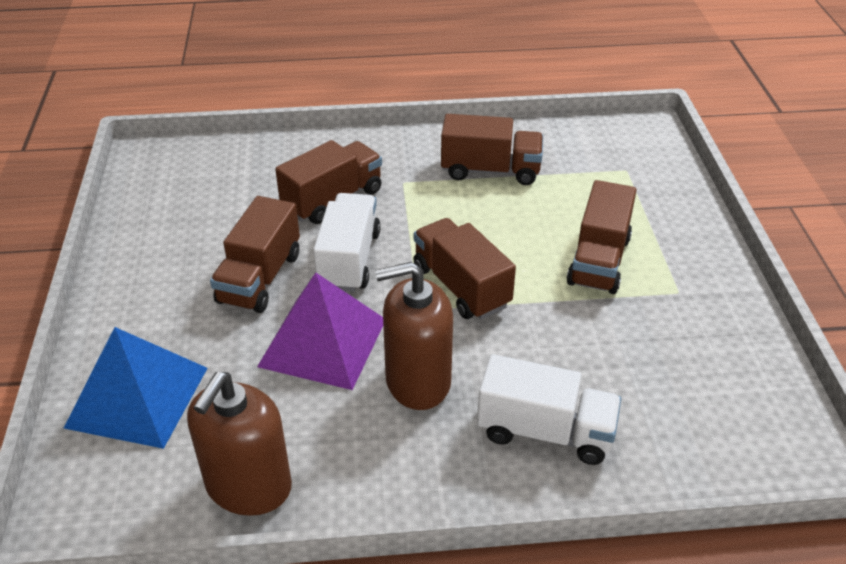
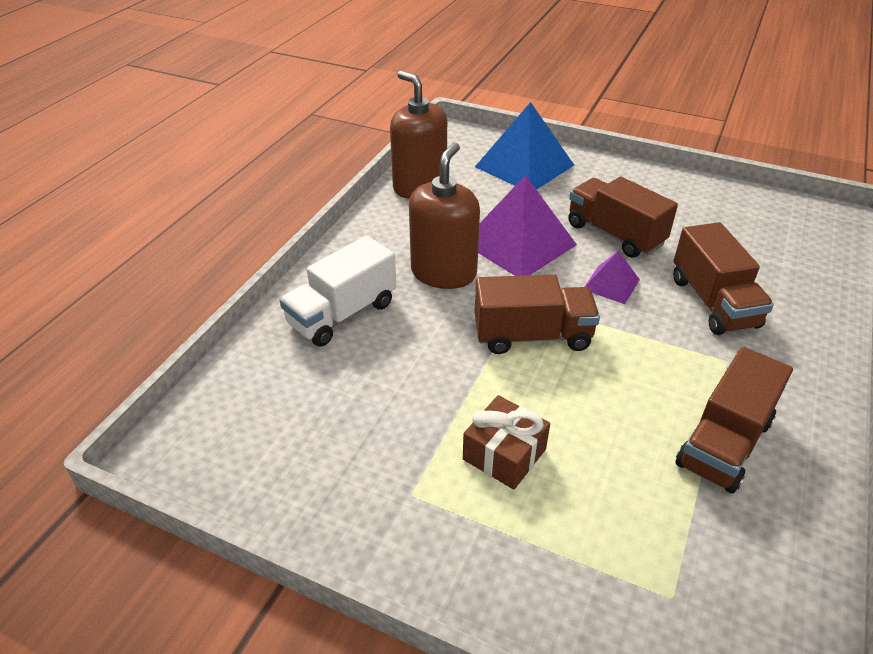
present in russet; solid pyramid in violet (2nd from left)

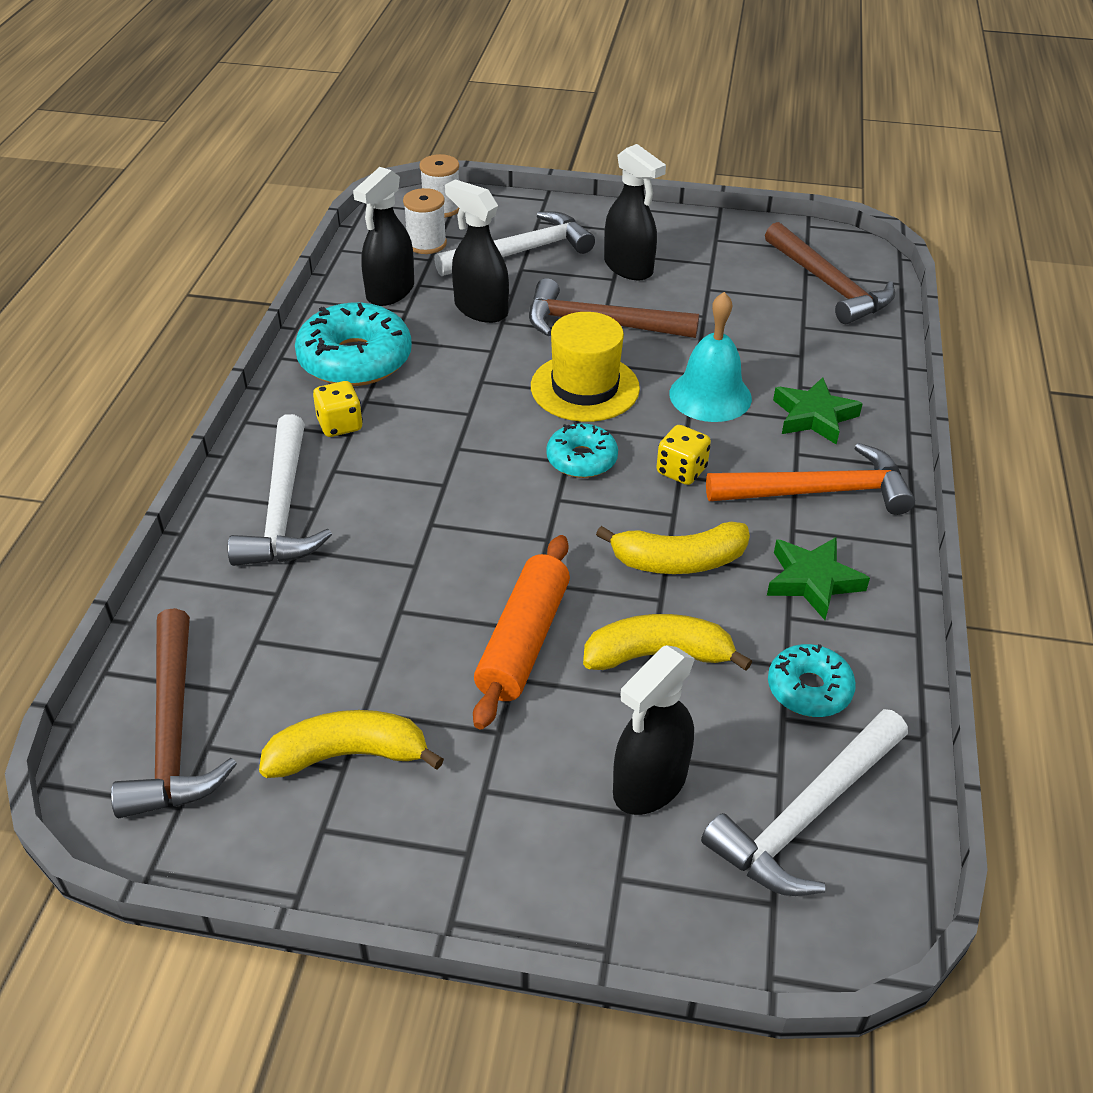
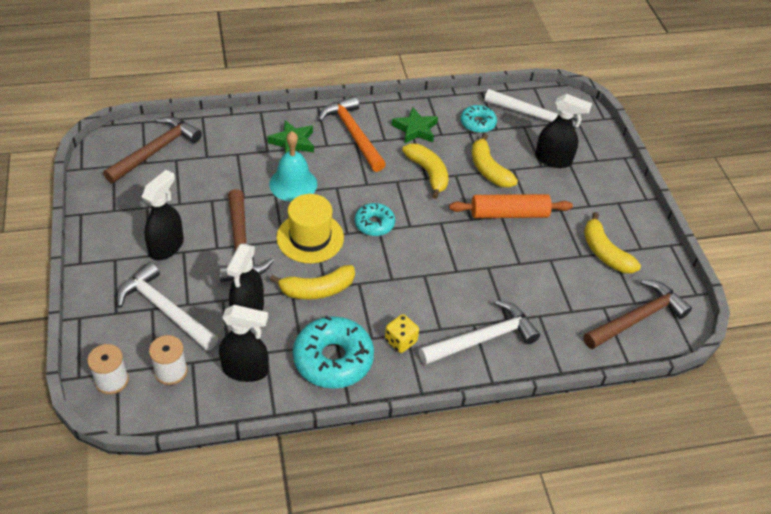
banana fruit in golden (1st from left); game die in golden (2nd from left in the first image)

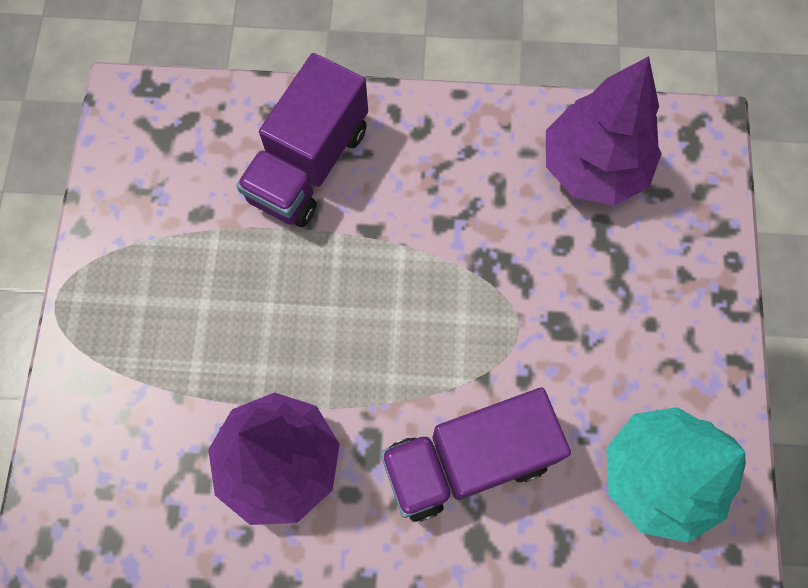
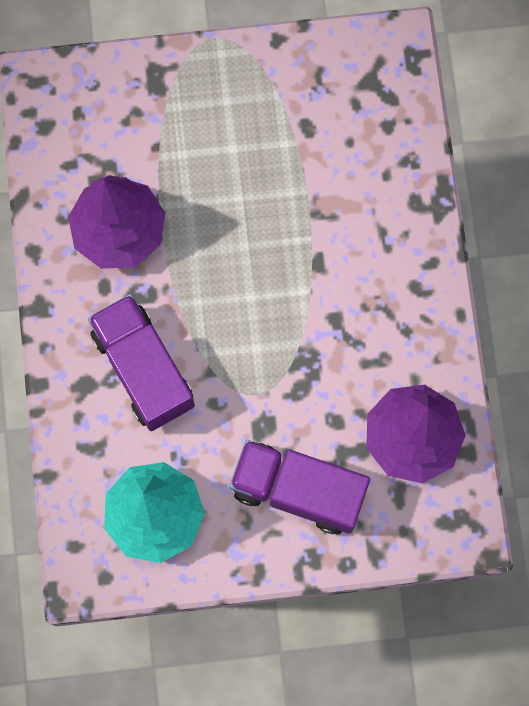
lorry in violet (2nd from left)

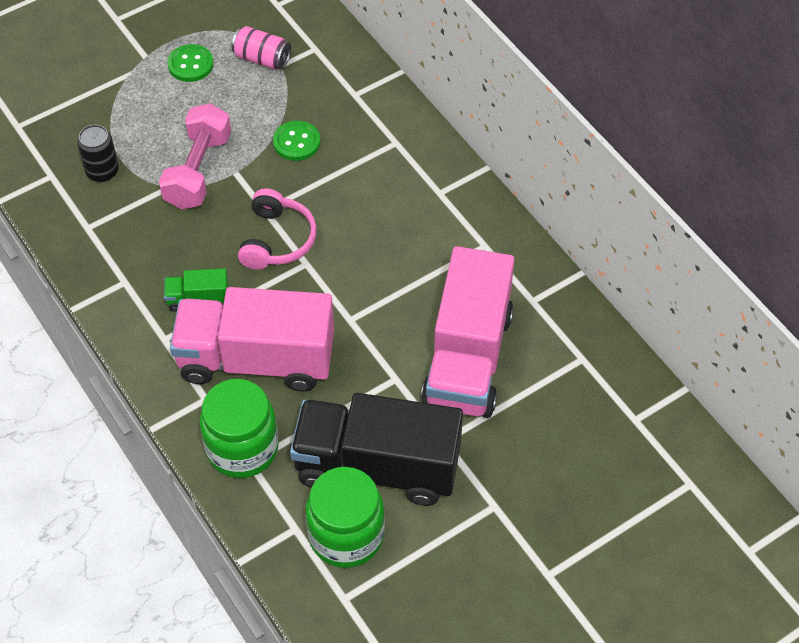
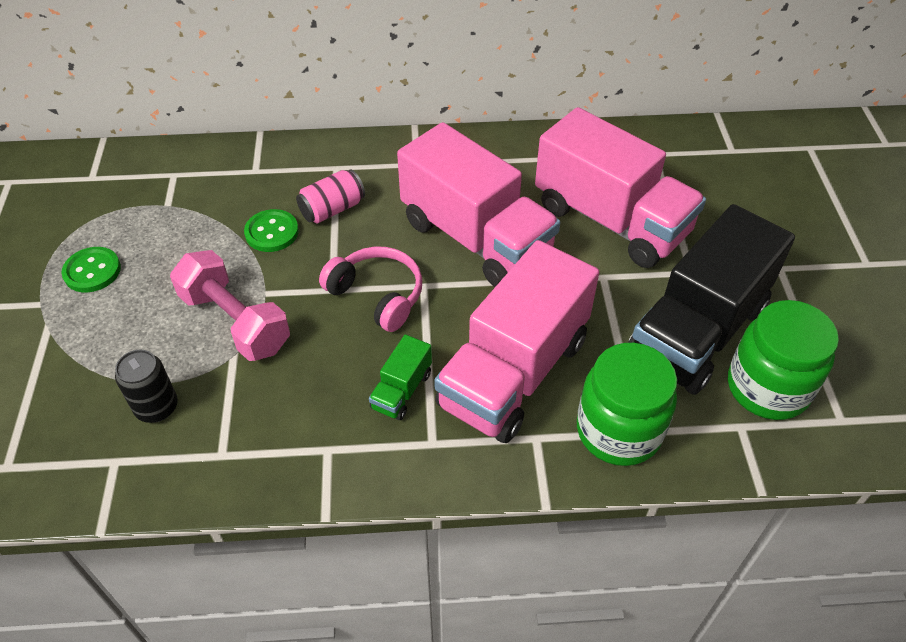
can in rose-pink; lorry in rose-pink (1st from left)

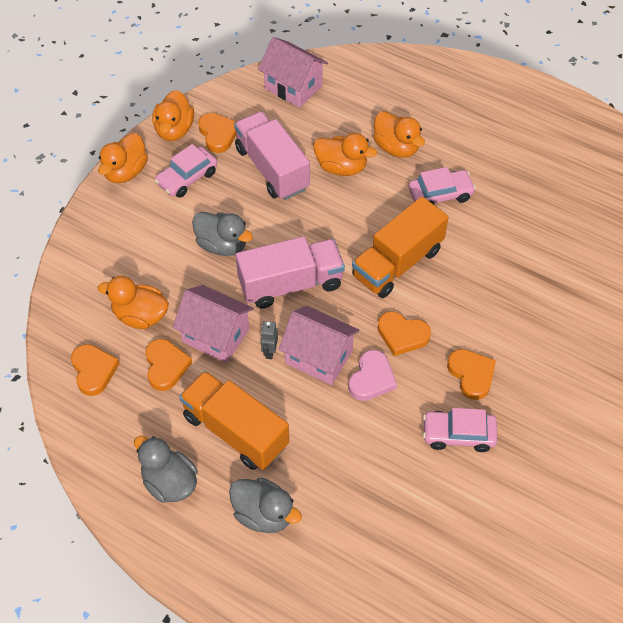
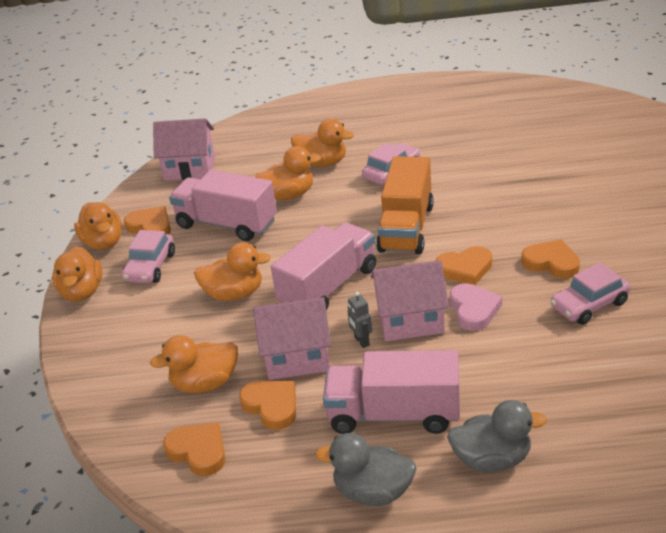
duck in orange (4th from left); lorry in rose-pink (3rd from left)

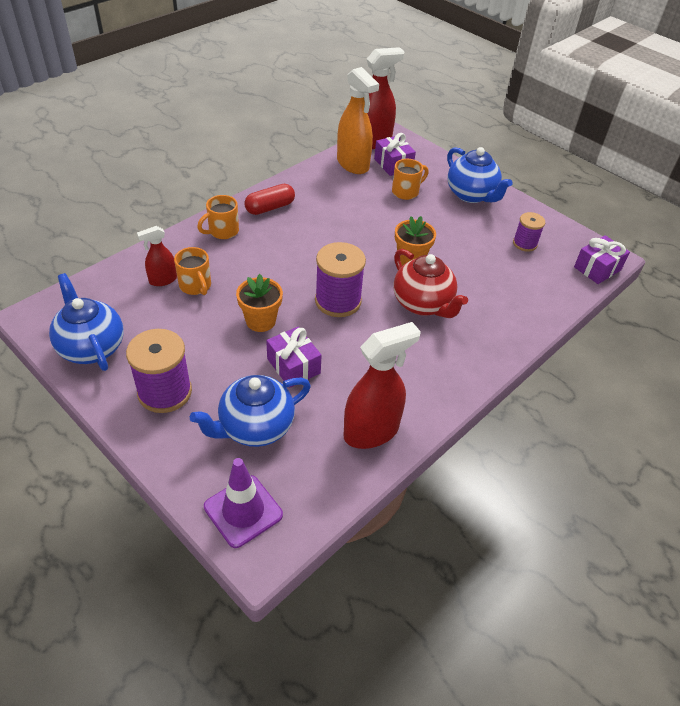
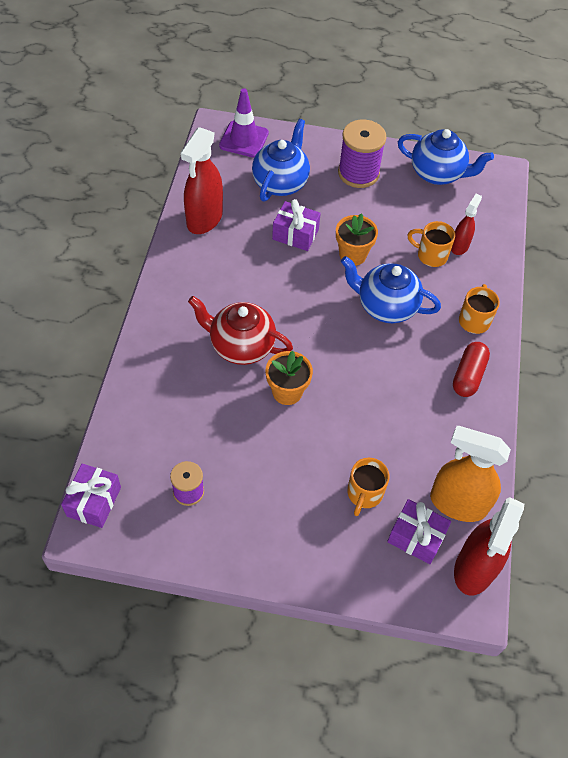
teapot in cobalt (2nd from left); reel of thread in violet (2nd from left in the first image)

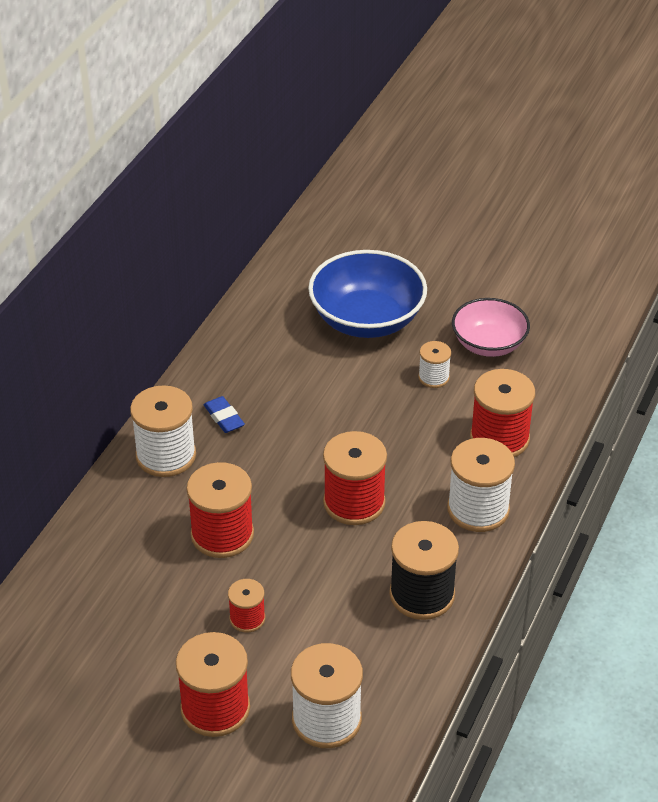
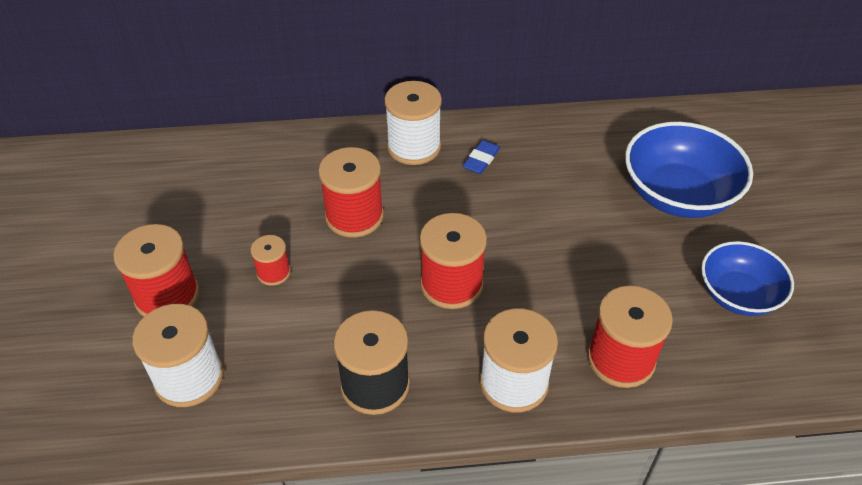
bowl in cobalt (2nd from left); reel of thread in pure white (3rd from left in the first image)

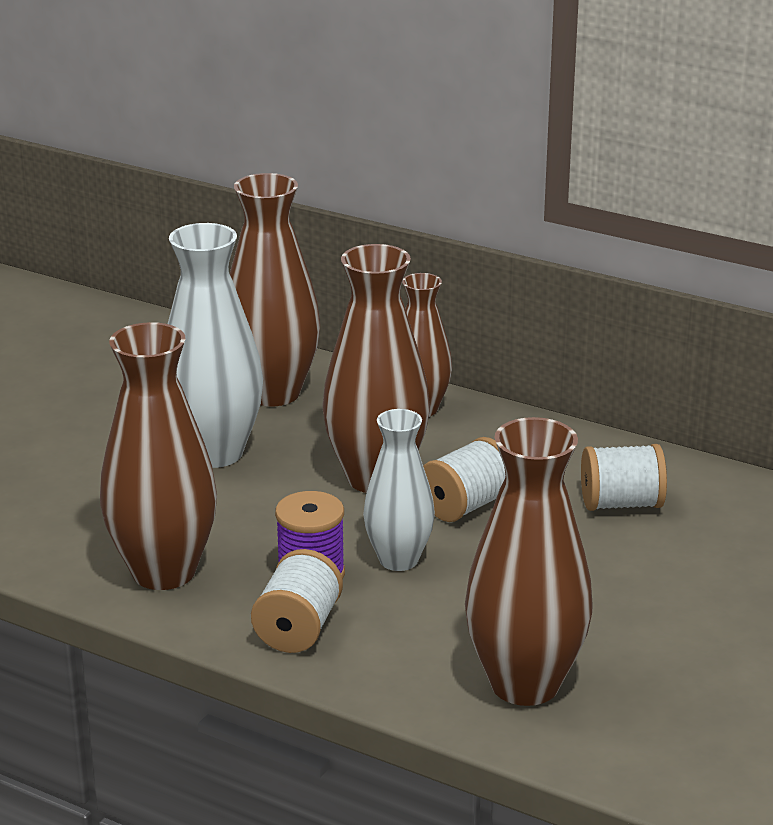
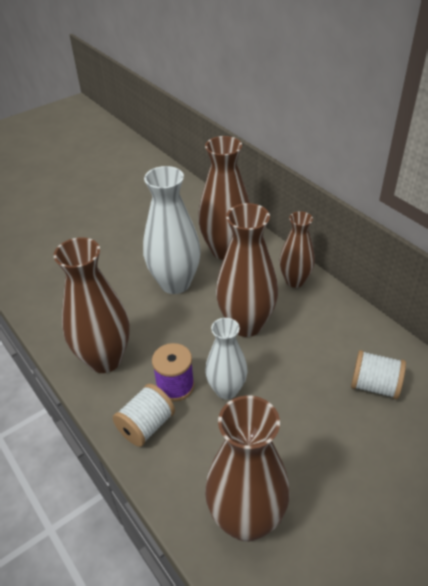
reel of thread in pure white (2nd from left in the first image)

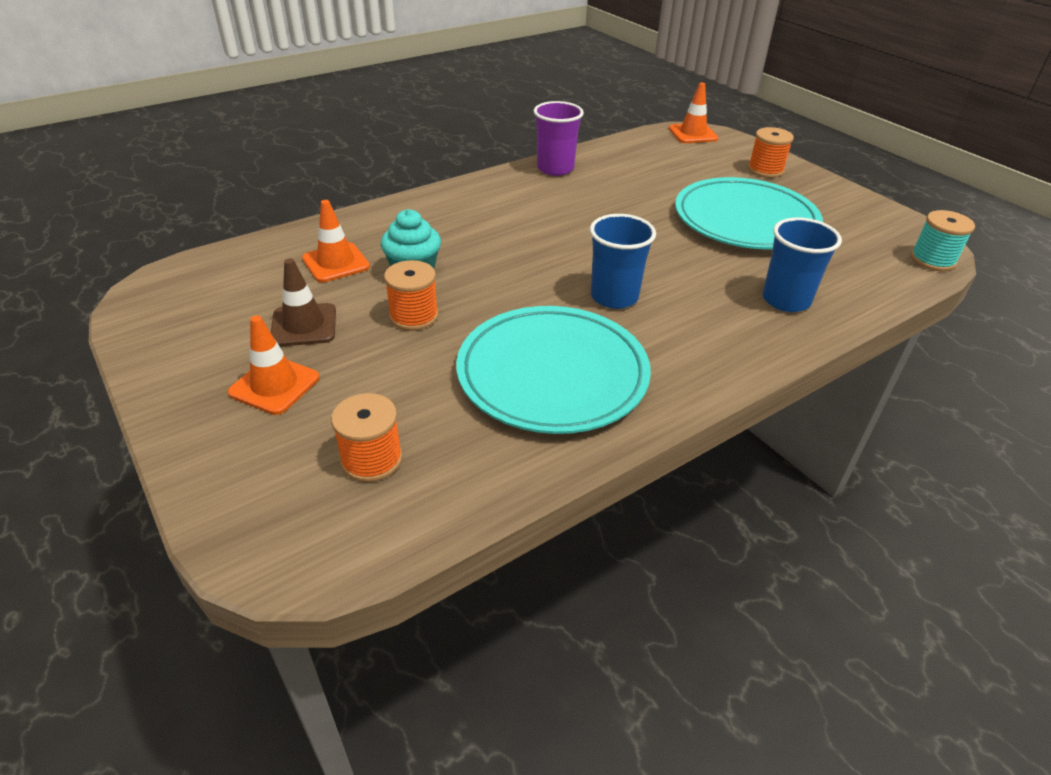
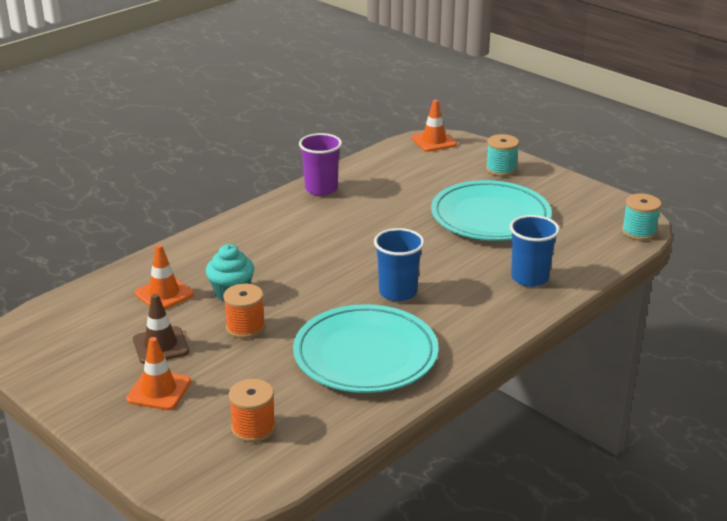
reel of thread in teal (1st from left)

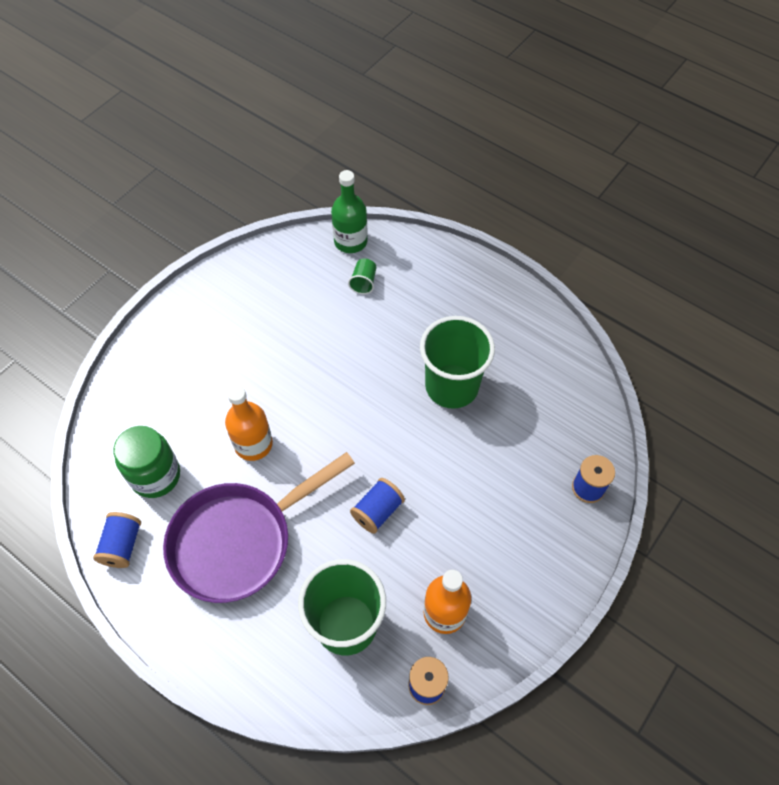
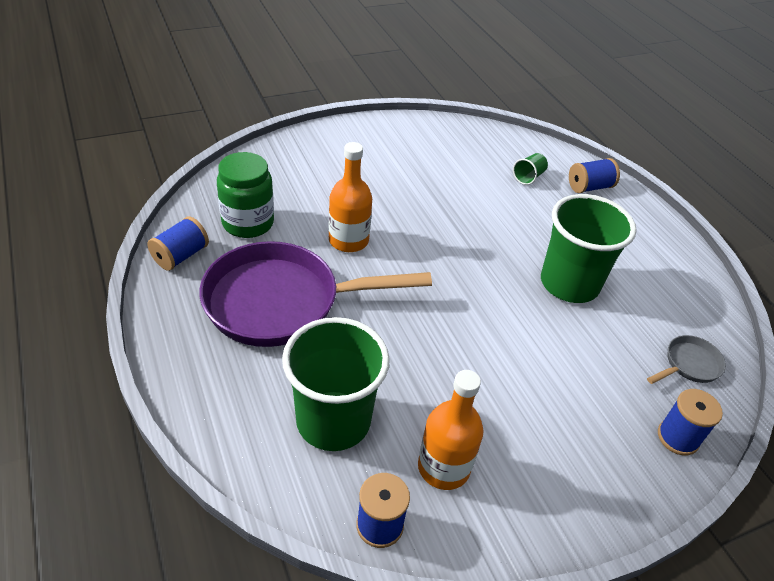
reel of thread in cobalt (3rd from left); pan in gray; flask in leaf-green

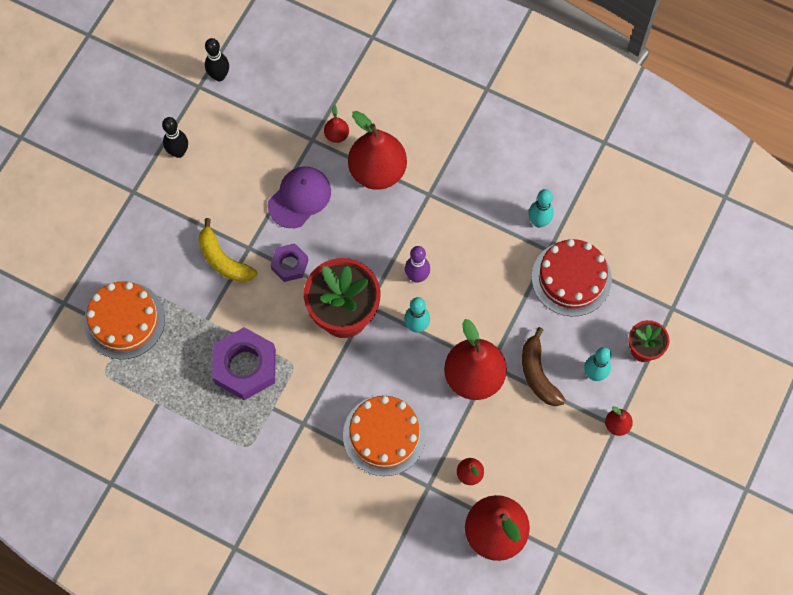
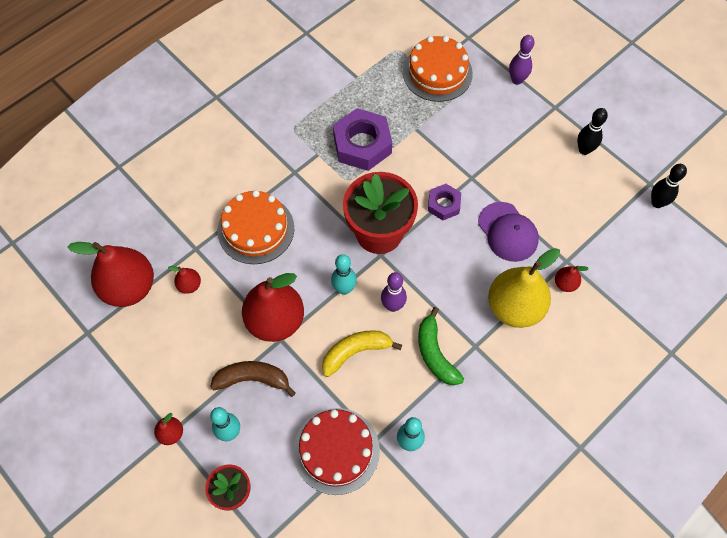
banana fruit in golden; banana fruit in leaf-green; pear fruit in golden; bowling pin in violet (2nd from left)

